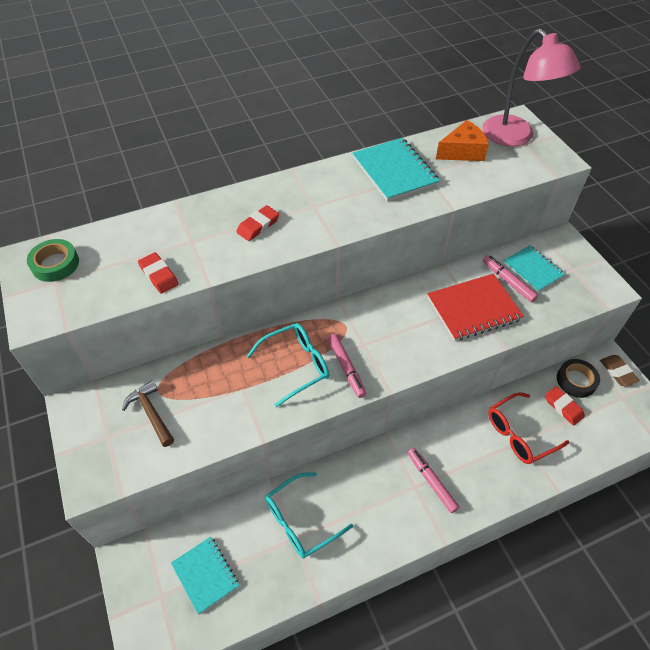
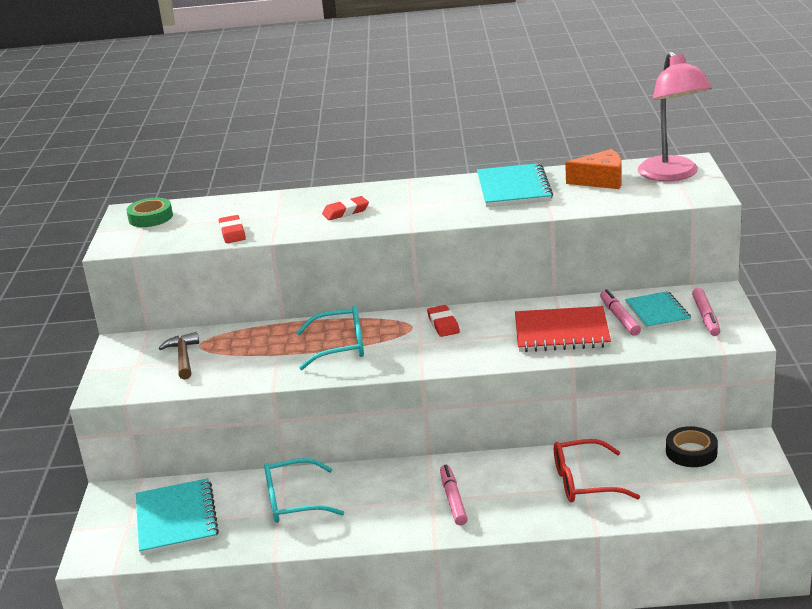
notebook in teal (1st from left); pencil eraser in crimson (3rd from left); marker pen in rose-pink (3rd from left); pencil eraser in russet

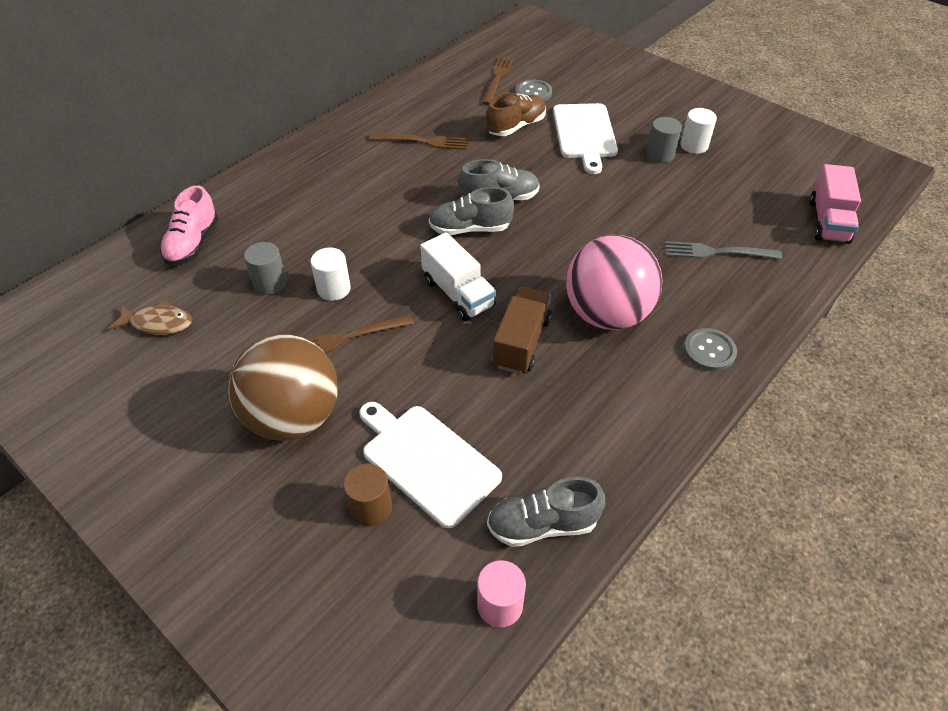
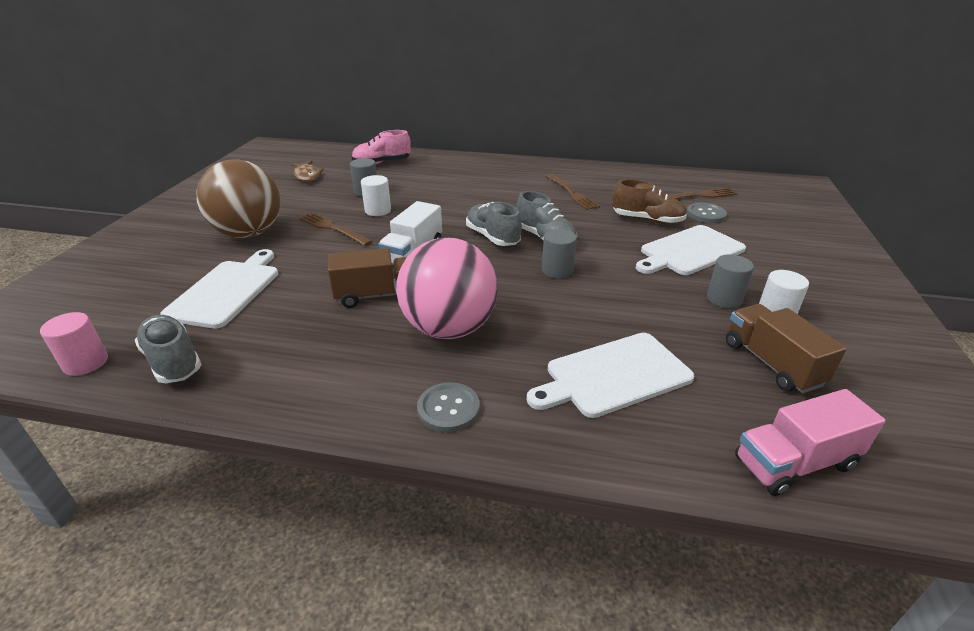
bread board in pure white (2nd from left); cylinder in gray (2nd from left); lorry in russet (2nd from left); cylinder in russet

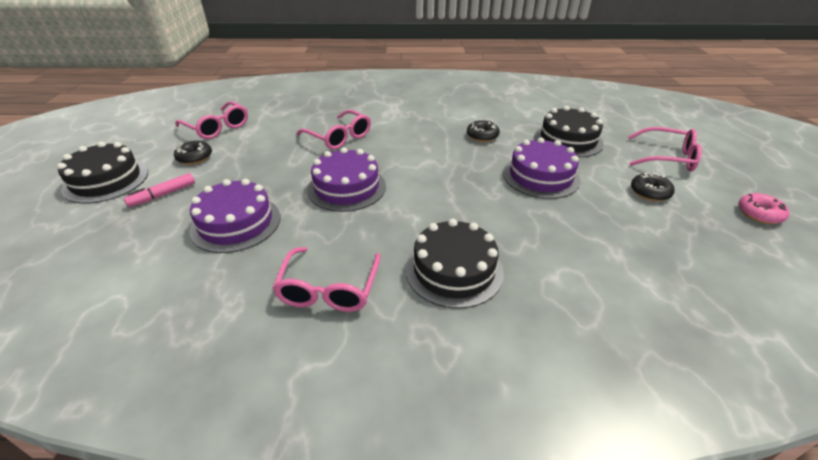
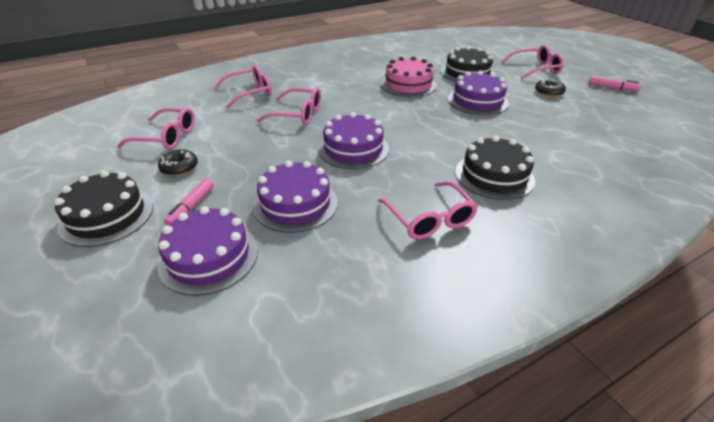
layer cake in violet (1st from left); glasses in rose-pink (2nd from left); layer cake in rose-pink; marker pen in rose-pink (2nd from left)

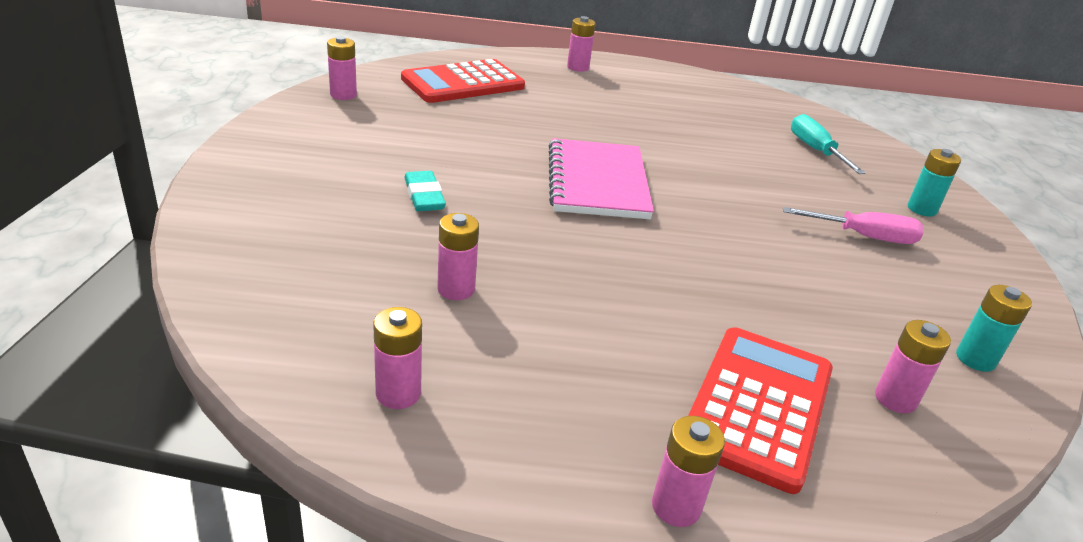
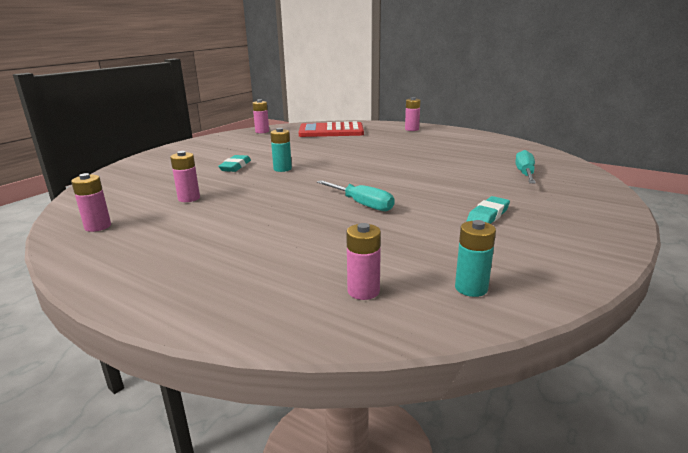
power cell in teal (1st from left); hand screwdriver in teal (1st from left); pencil eraser in teal (2nd from left); notebook in rose-pink; power cell in rose-pink (5th from left in the first image); pocket calculator in crimson (2nd from left in the first image)

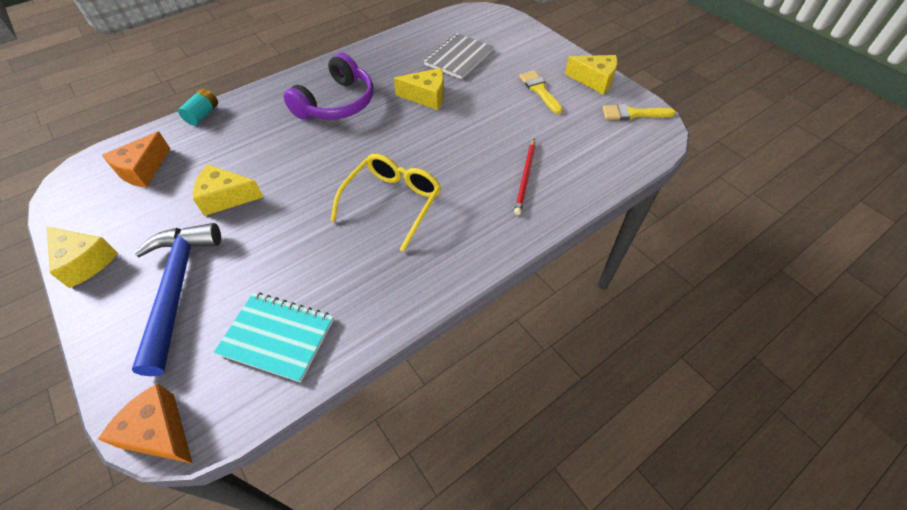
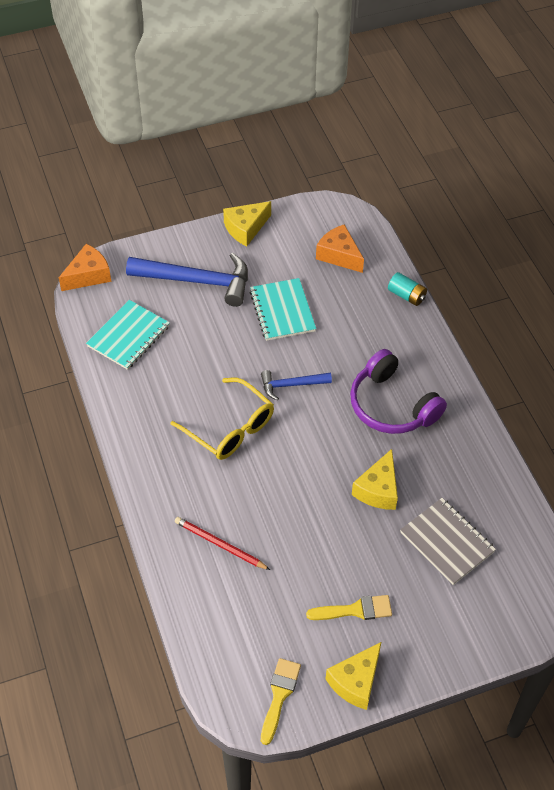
notebook in teal (2nd from left); claw hammer in cobalt (2nd from left)

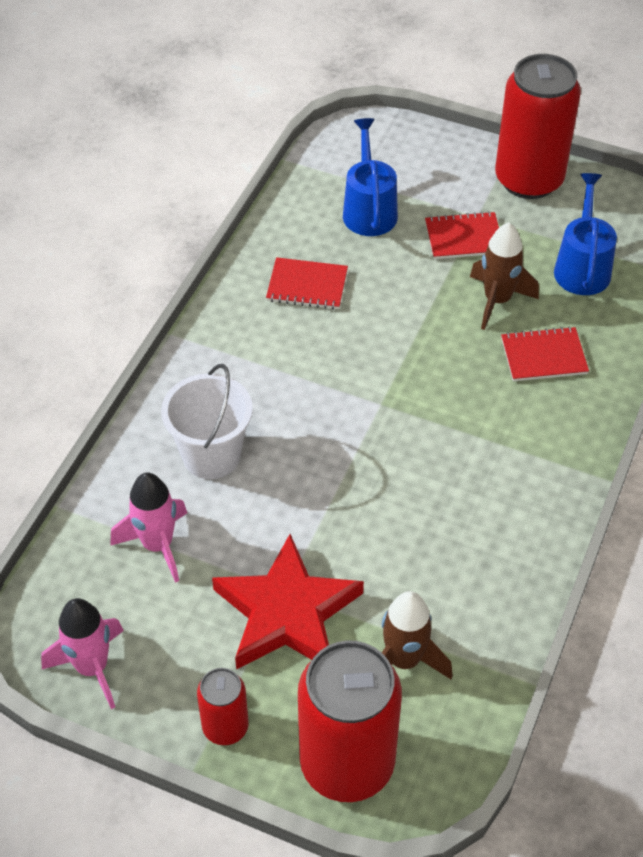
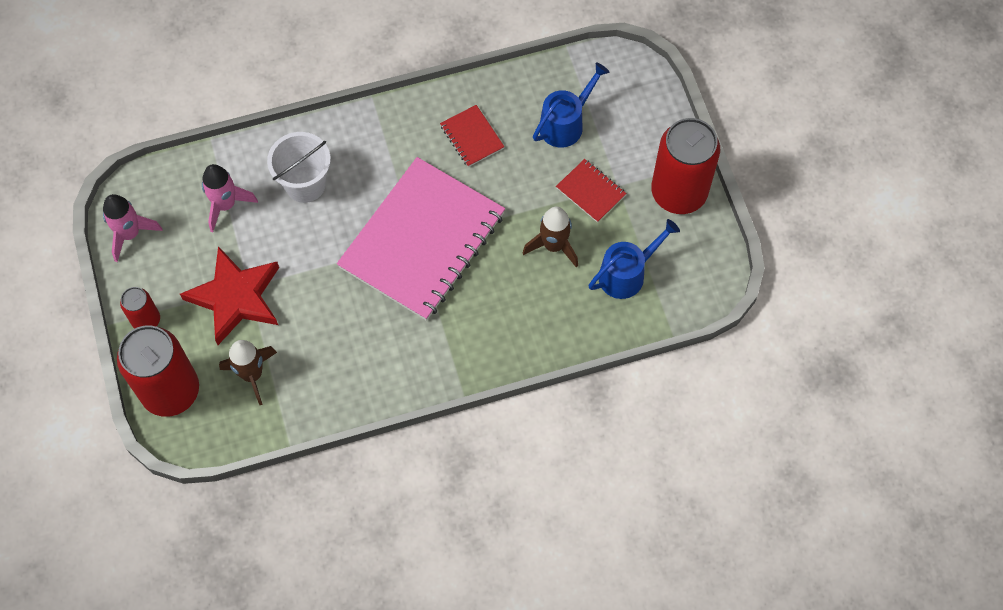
notebook in rose-pink; notebook in crimson (3rd from left in the first image)

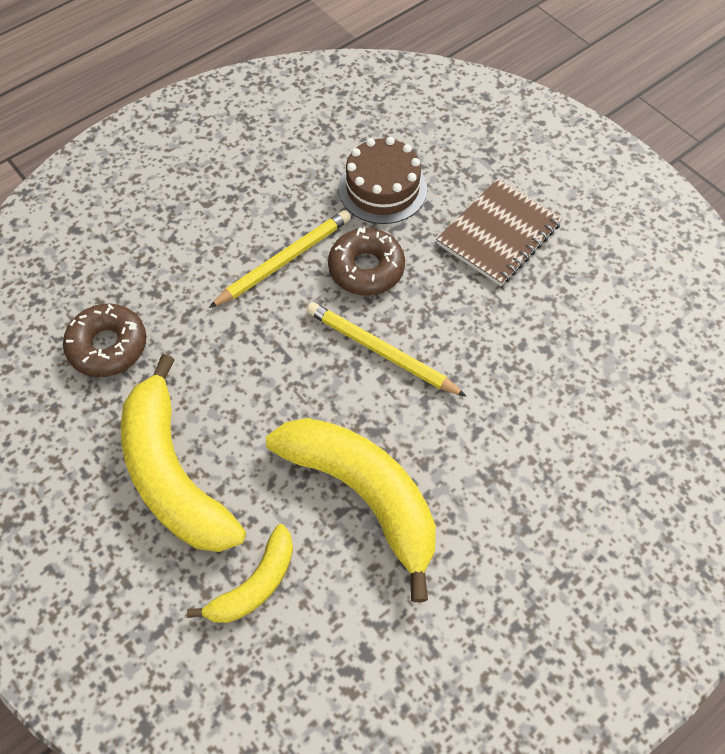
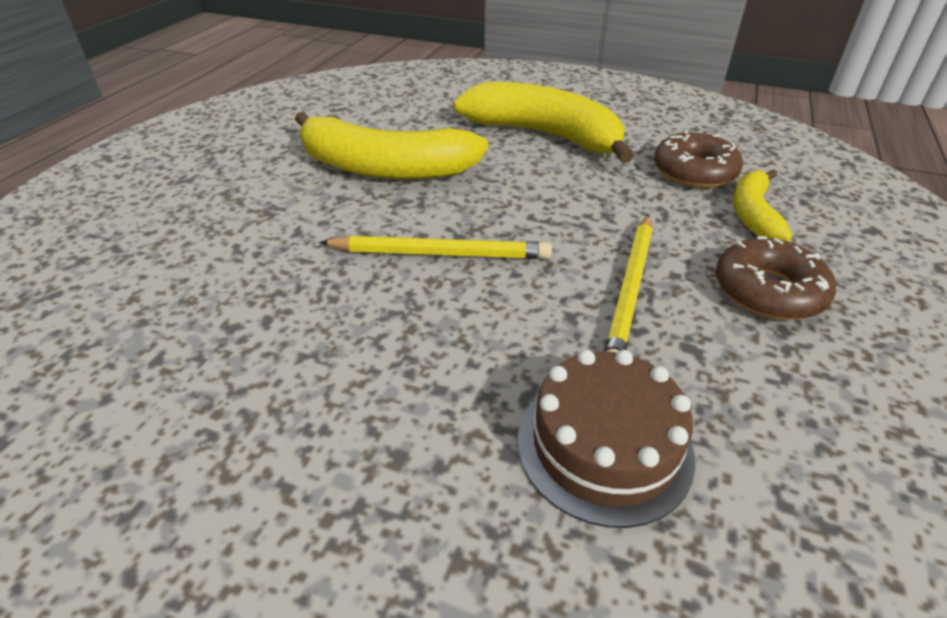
doughnut in russet (2nd from left); banana fruit in golden (3rd from left); notebook in russet

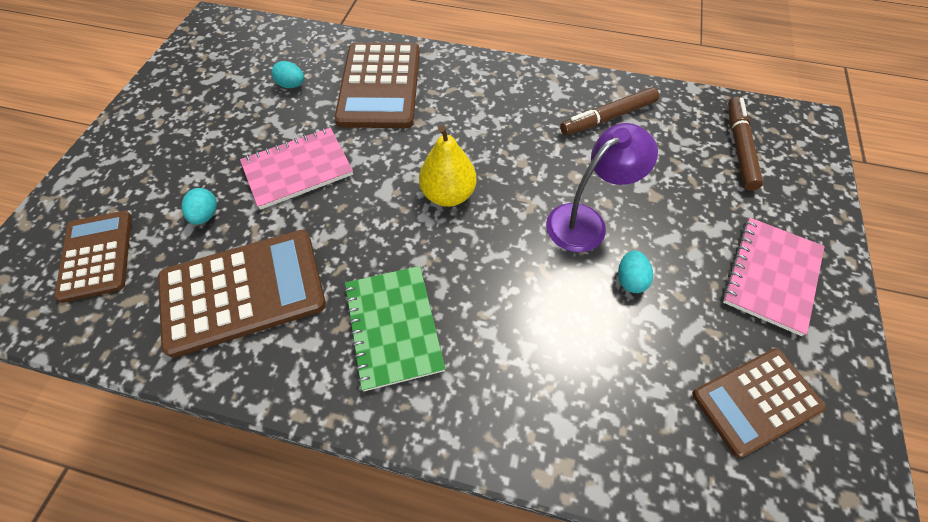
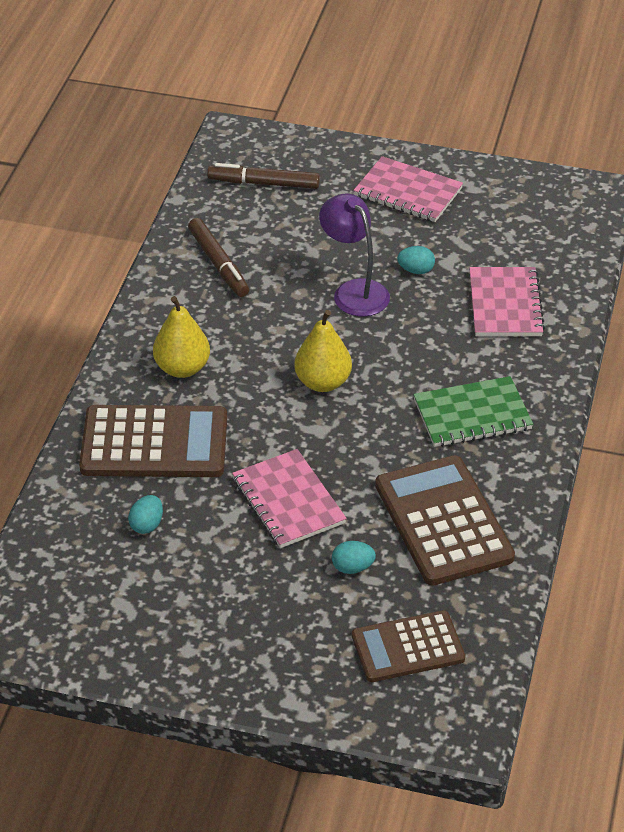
pear fruit in golden (1st from left); notebook in rose-pink (3rd from left); pocket calculator in russet (4th from left in the first image)

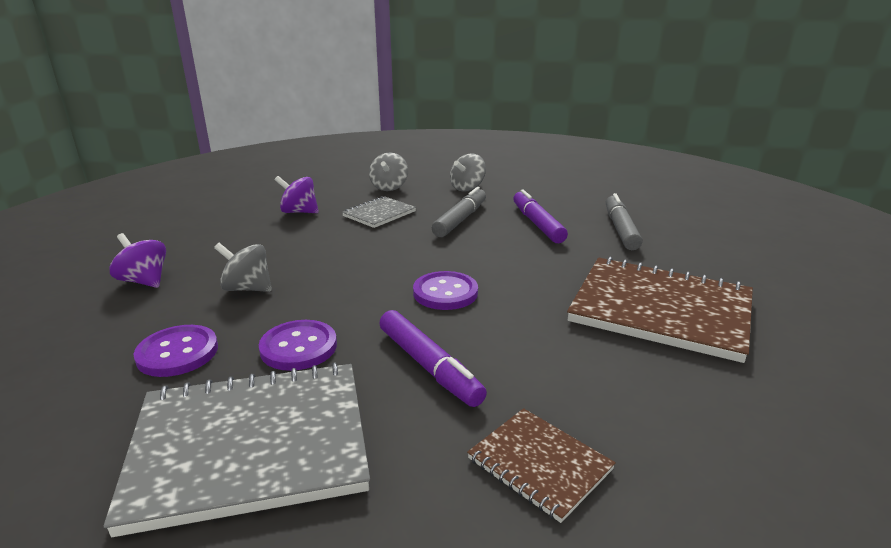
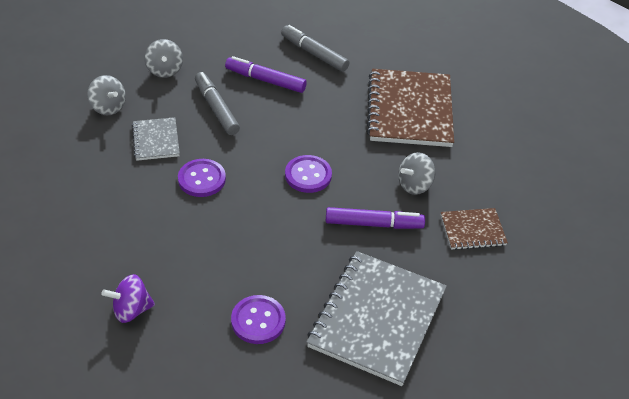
sewing button in violet (1st from left); notebook in russet (1st from left); toy top in gray (3rd from left); toy top in violet (2nd from left in the first image)

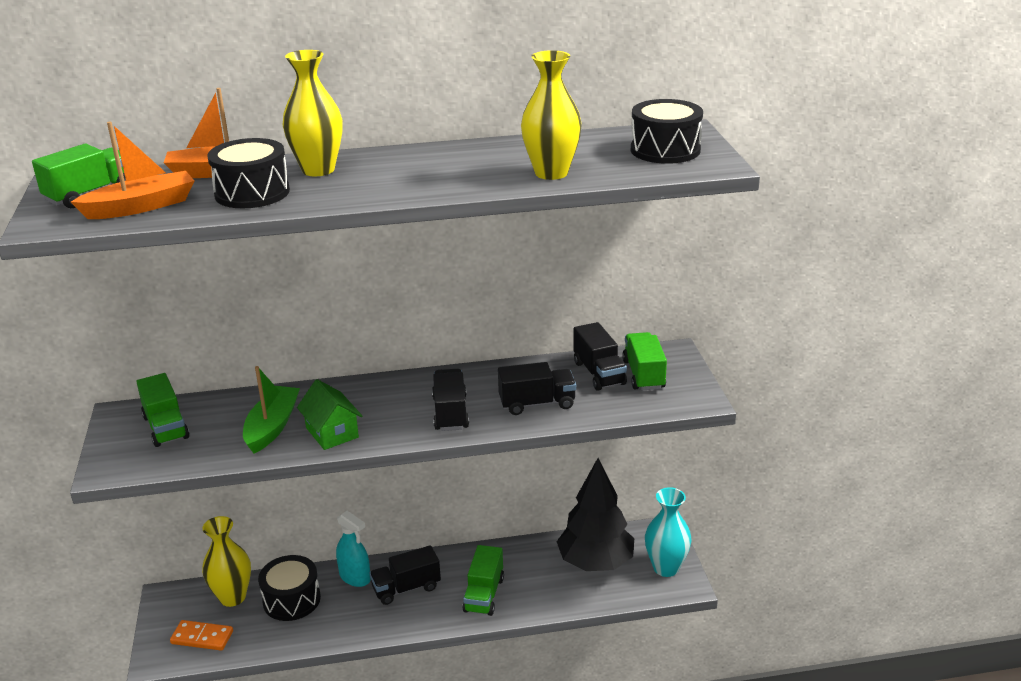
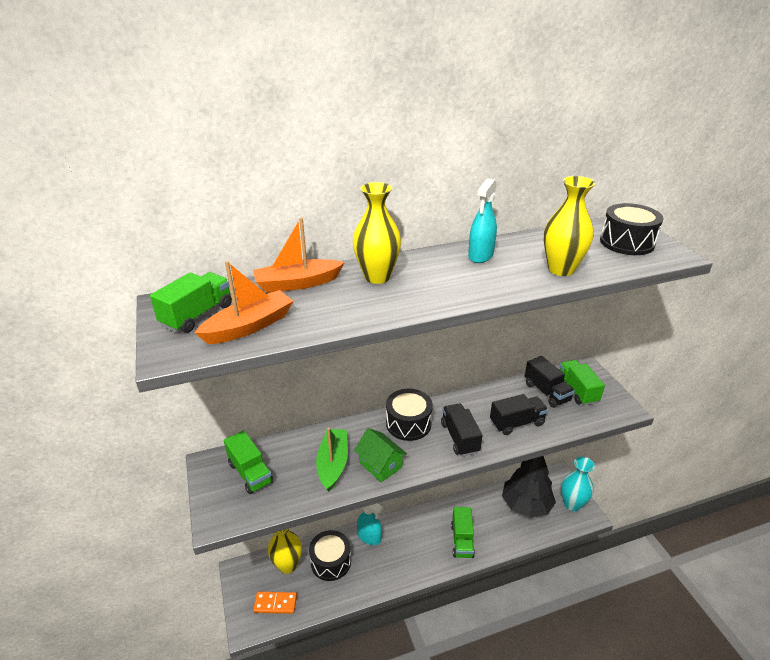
toy drum in black (2nd from left); sprayer in teal (2nd from left); lorry in black (1st from left in the first image)

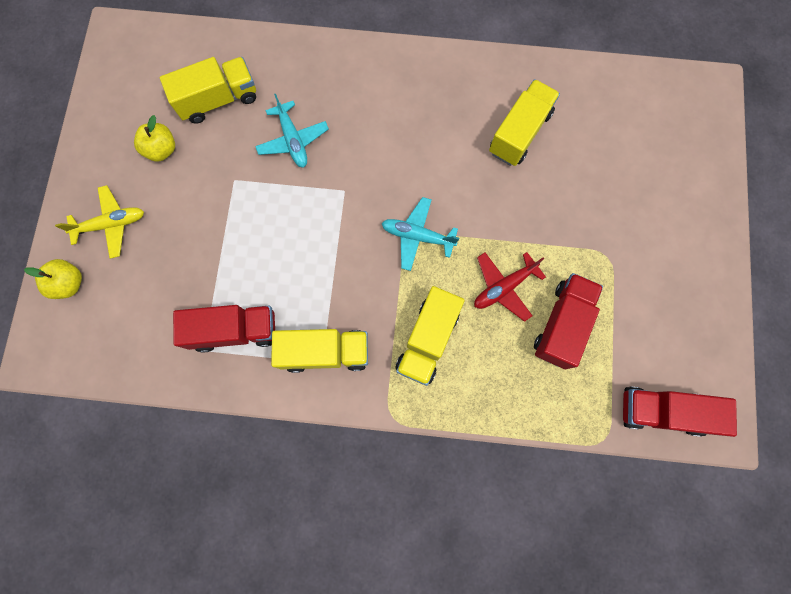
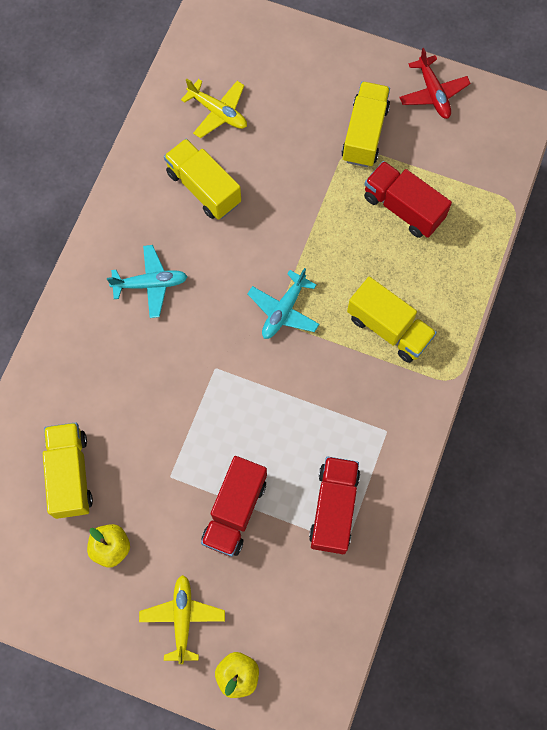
plane in teal (1st from left); plane in golden (2nd from left); lorry in crimson (1st from left); lorry in golden (3rd from left); plane in crimson

